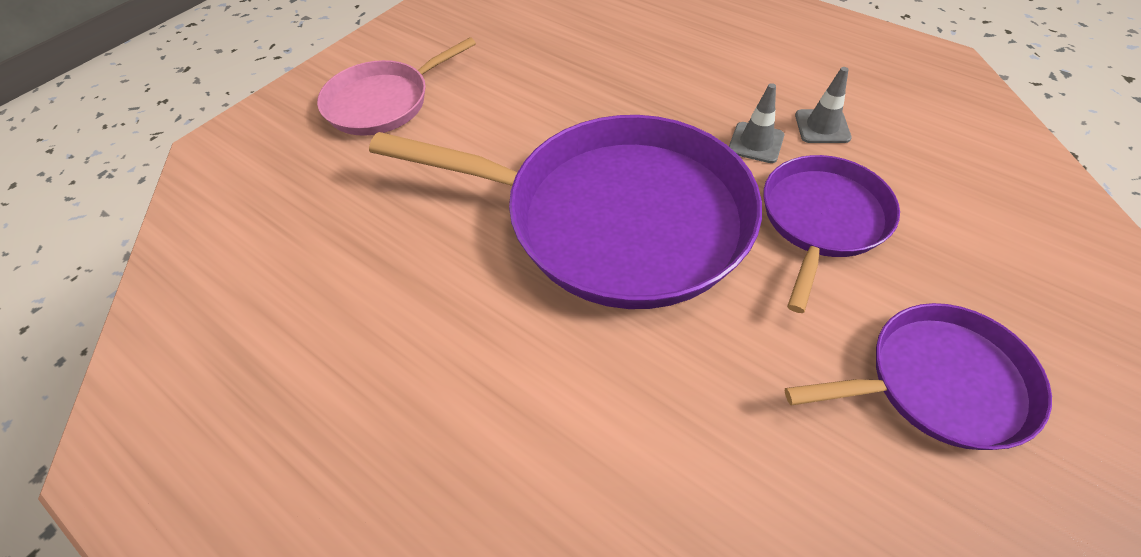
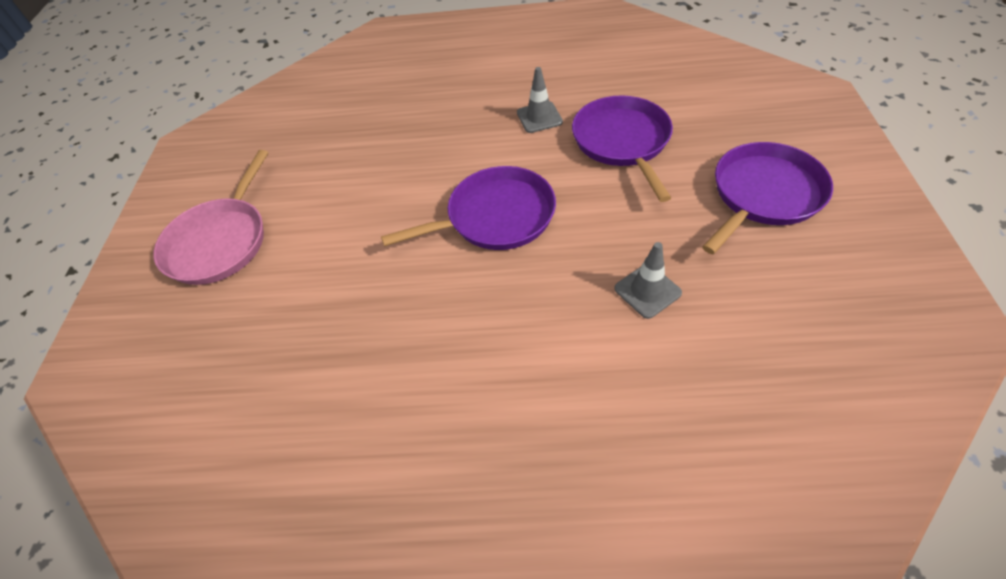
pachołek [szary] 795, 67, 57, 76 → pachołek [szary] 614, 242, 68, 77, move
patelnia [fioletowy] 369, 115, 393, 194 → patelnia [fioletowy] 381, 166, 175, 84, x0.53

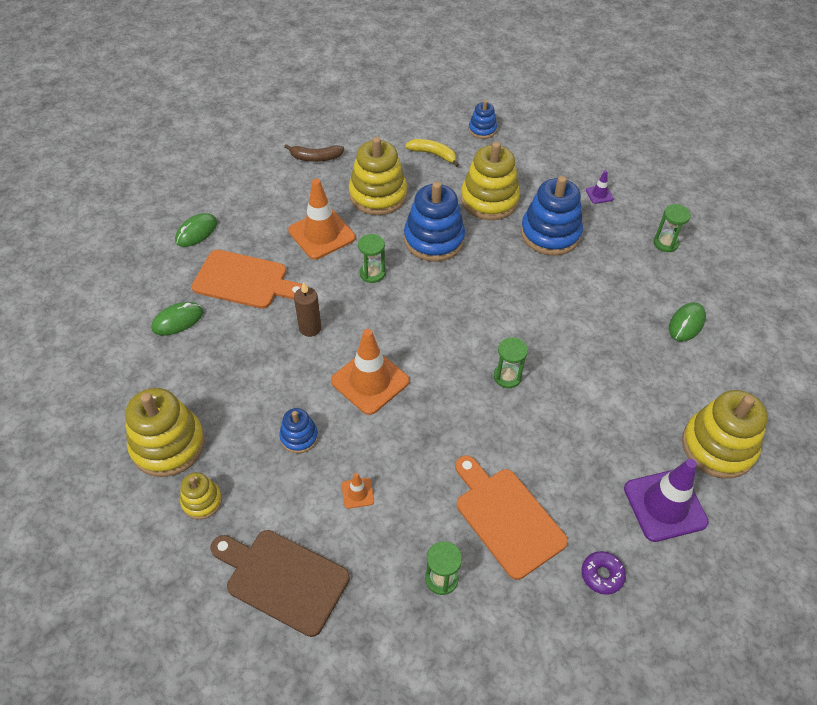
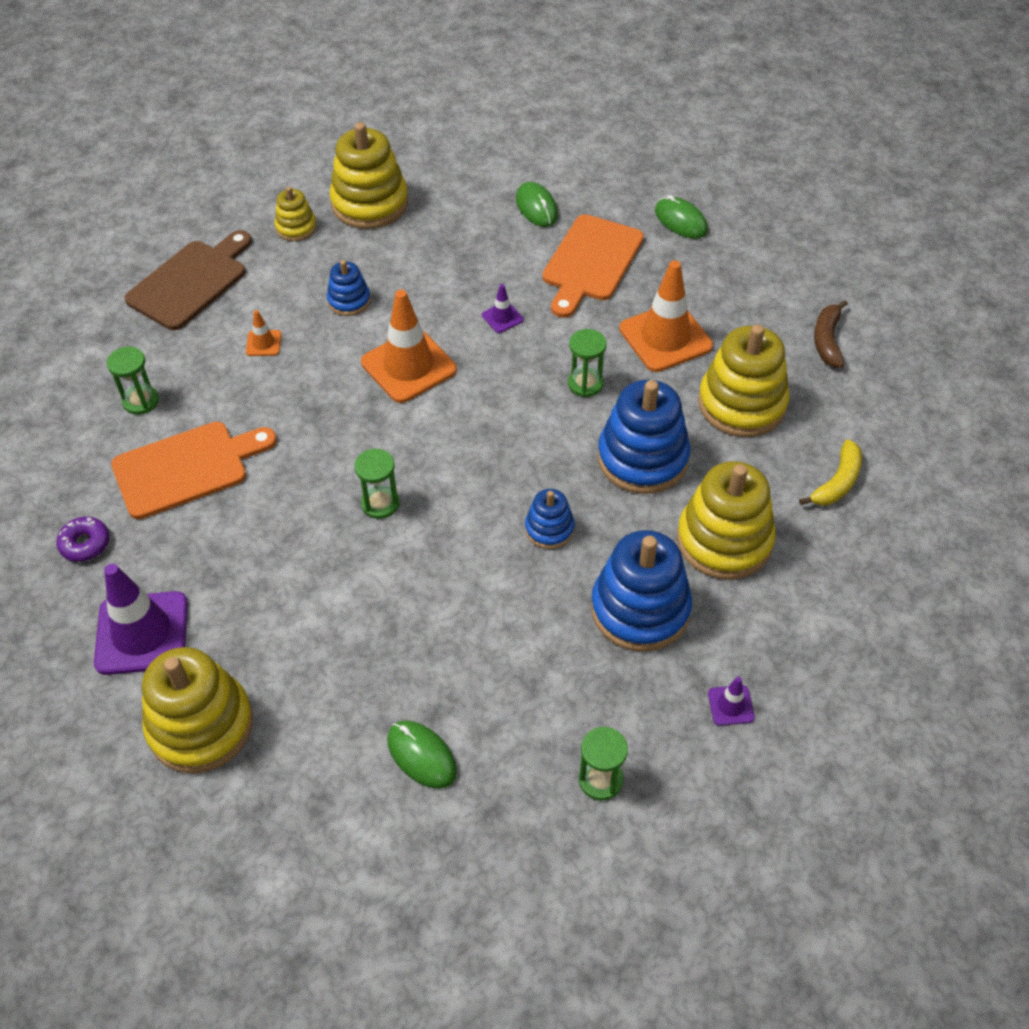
zabawka nakładanka [niebieski] 469, 100, 28, 39 → zabawka nakładanka [niebieski] 525, 489, 50, 60, move
świeca [brązowy] 294, 282, 27, 55 → pachołek [fioletowy] 482, 284, 41, 49

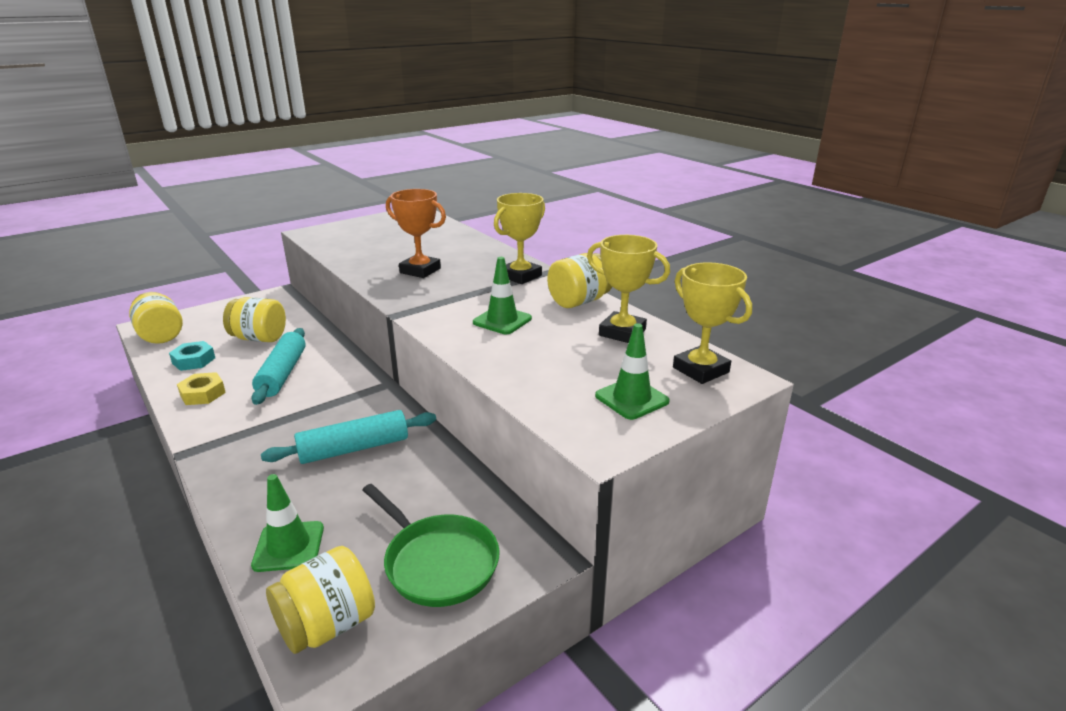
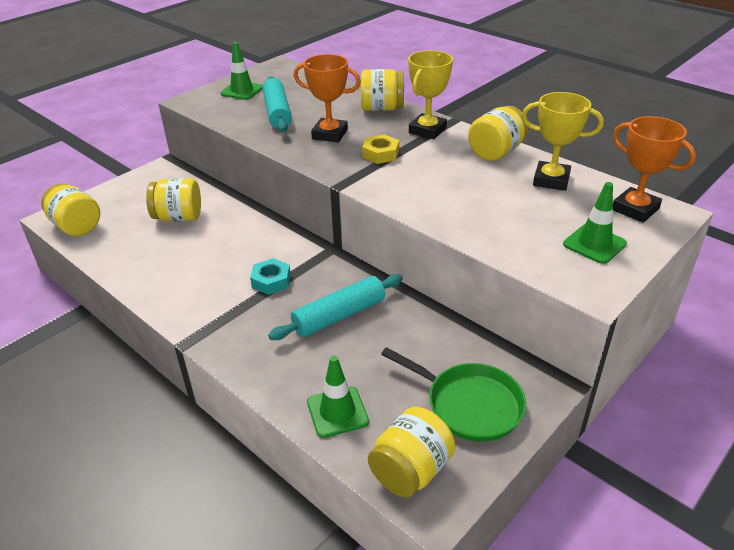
pachołek [zielony] 473, 257, 59, 77 → pachołek [zielony] 220, 42, 43, 58, move
puchar [żółty] 673, 262, 79, 122 → puchar [pomarańczowy] 613, 116, 83, 107
wałek do ciasta [turkusowy] 251, 328, 55, 77 → wałek do ciasta [turkusowy] 262, 76, 30, 56, move
nakrętka [turkusowy] 169, 341, 46, 30 → nakrętka [turkusowy] 250, 258, 41, 37, move
nakrętka [żółty] 177, 372, 49, 33 → nakrętka [żółty] 362, 134, 37, 30, move
- → słoik [żółty] 361, 69, 43, 42

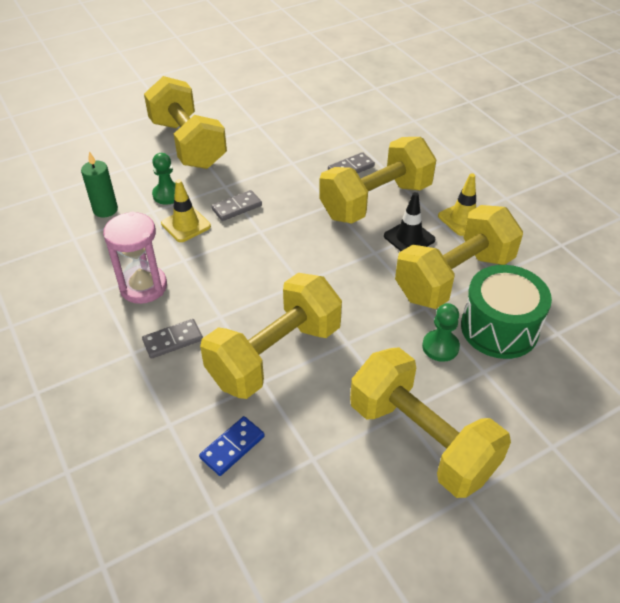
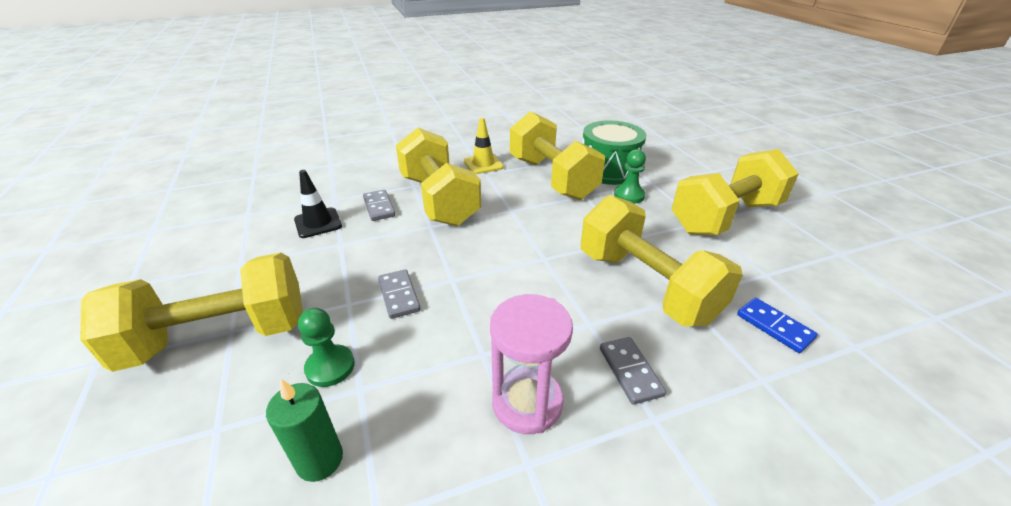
pachołek [żółty] 161, 179, 50, 63 → -
pachołek [czarny] 384, 192, 51, 59 → pachołek [czarny] 294, 170, 48, 68, move

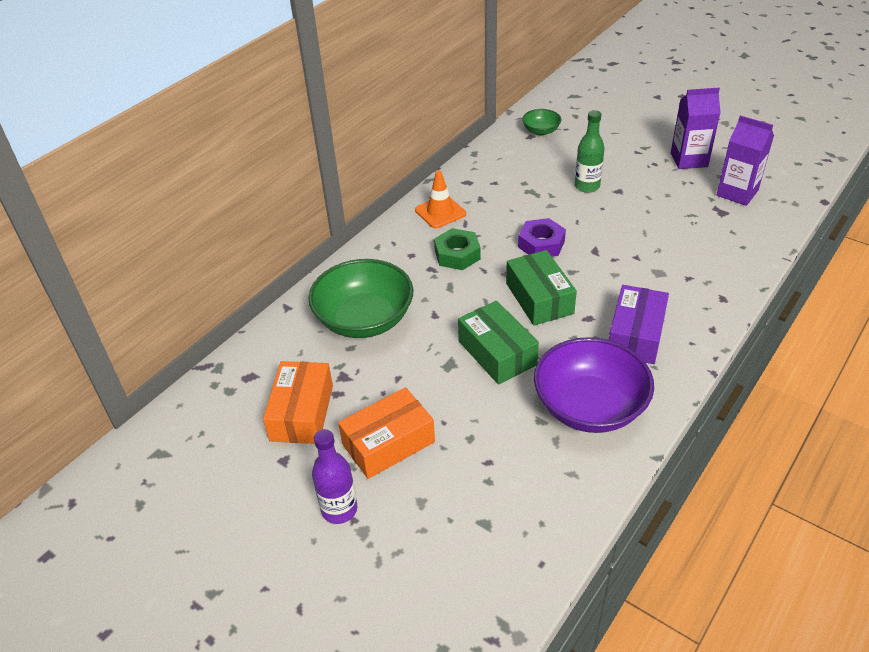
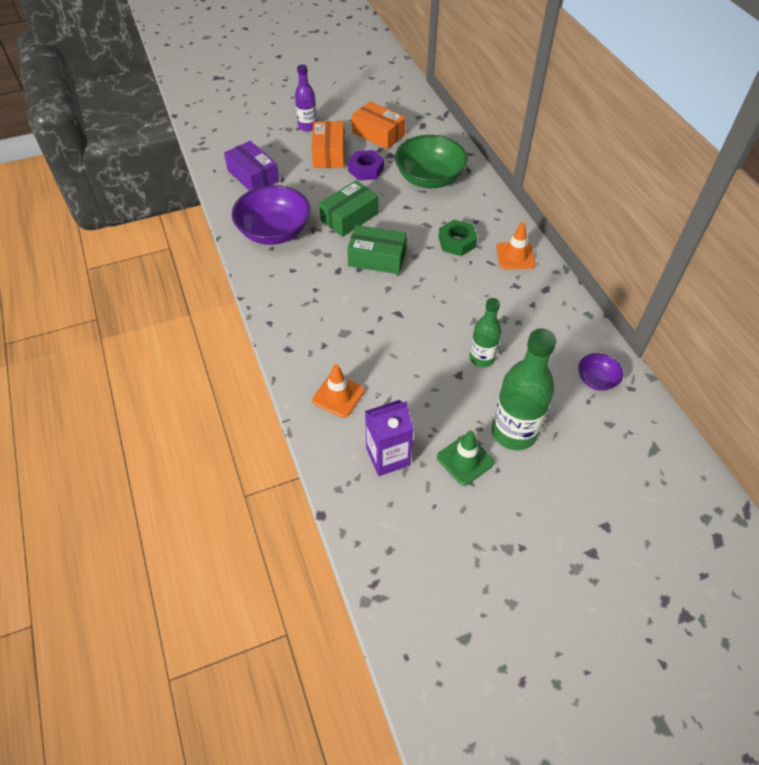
karton mleka [fioletowy] 671, 88, 50, 81 → pachołek [zielony] 437, 430, 57, 56
miska [zielony] 522, 109, 39, 26 → miska [fioletowy] 578, 353, 45, 38
nakrętka [fioletowy] 518, 218, 48, 39 → nakrętka [fioletowy] 348, 150, 36, 31, move
pudełko [fioletowy] 609, 285, 60, 79 → pudełko [fioletowy] 224, 141, 55, 50, move
pudełko [zielony] 458, 301, 81, 84 → pudełko [zielony] 319, 180, 60, 57, 45 degrees counterclockwise
- → butelka [zielony] 492, 328, 64, 122
- → pachołek [pomarańczowy] 312, 364, 53, 54

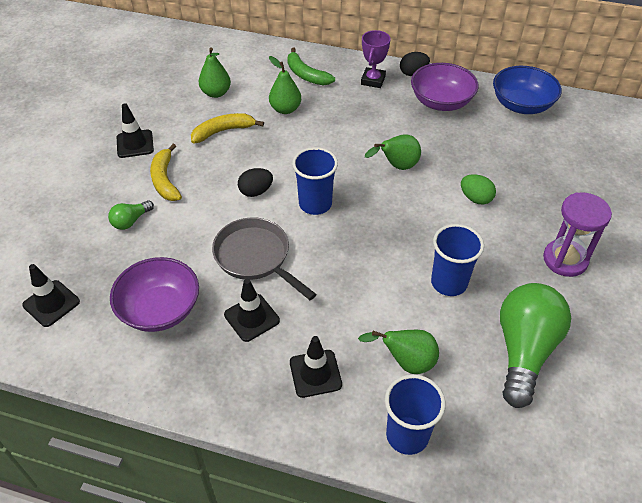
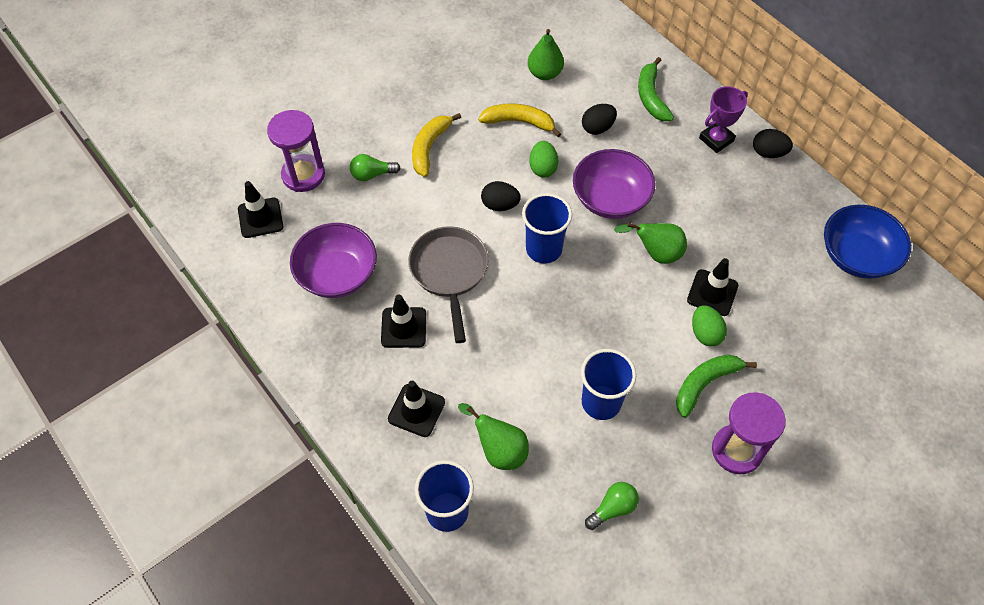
gruszka [zielony] 269, 56, 32, 58 → jajko [czarny] 582, 104, 35, 31
miska [fioletowy] 411, 63, 68, 48 → miska [fioletowy] 573, 149, 82, 70, move
pachołek [czarny] 117, 103, 37, 55 → pachołek [czarny] 687, 258, 51, 58, move
żarówka [zielony] 500, 283, 71, 125 → żarówka [zielony] 585, 482, 54, 48, x0.45
- → klepsydra [fioletowy] 267, 110, 58, 82
- → jajko [zielony] 529, 141, 30, 36
- → banan [zielony] 676, 355, 81, 63

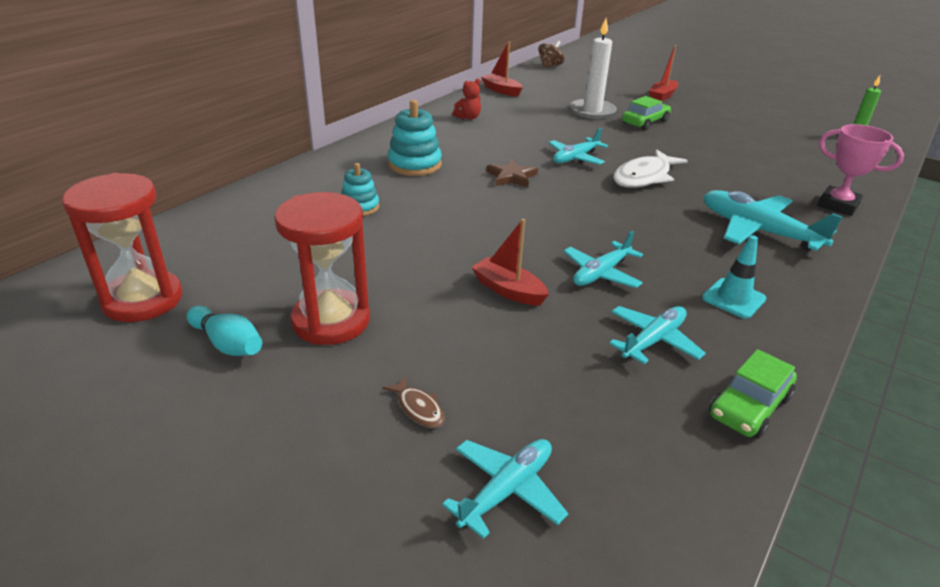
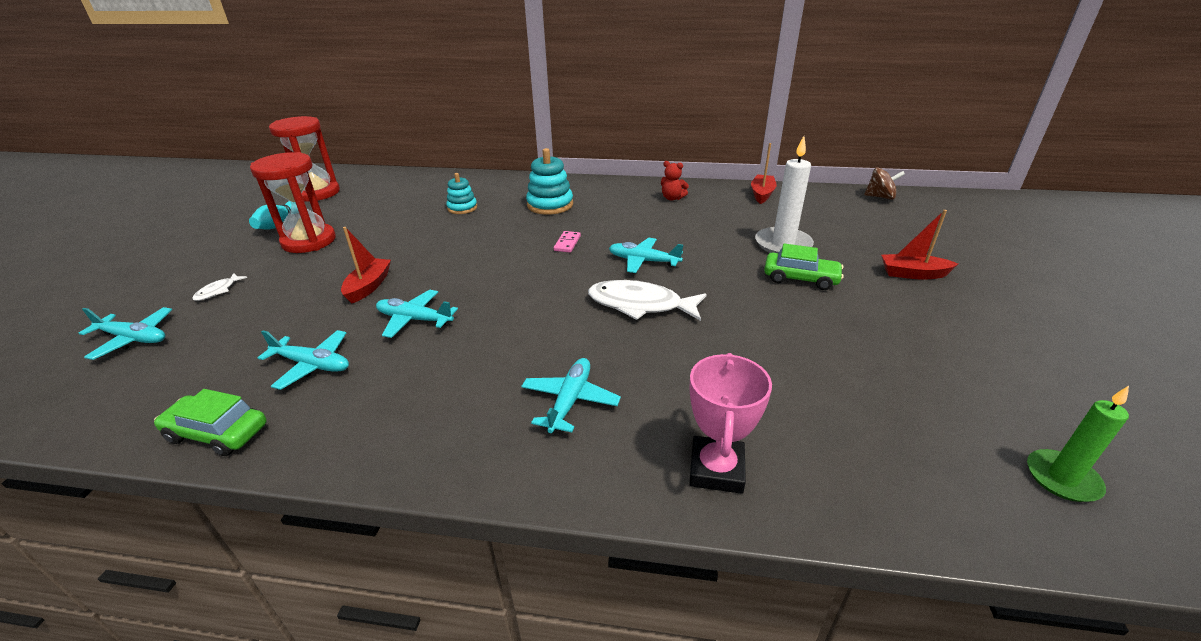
gwiazda [brązowy] 486, 159, 52, 29 → kostka domina [różowy] 554, 231, 27, 21
samolot [turkusowy] 704, 190, 139, 61 → samolot [turkusowy] 521, 358, 100, 75, x0.64
pachołek [turkusowy] 702, 235, 64, 84 → -
ryba [brązowy] 382, 376, 63, 52 → ryba [biały] 192, 273, 55, 28

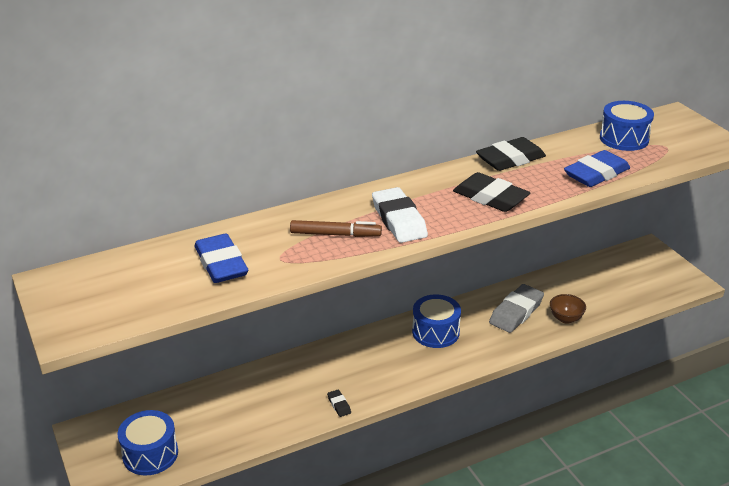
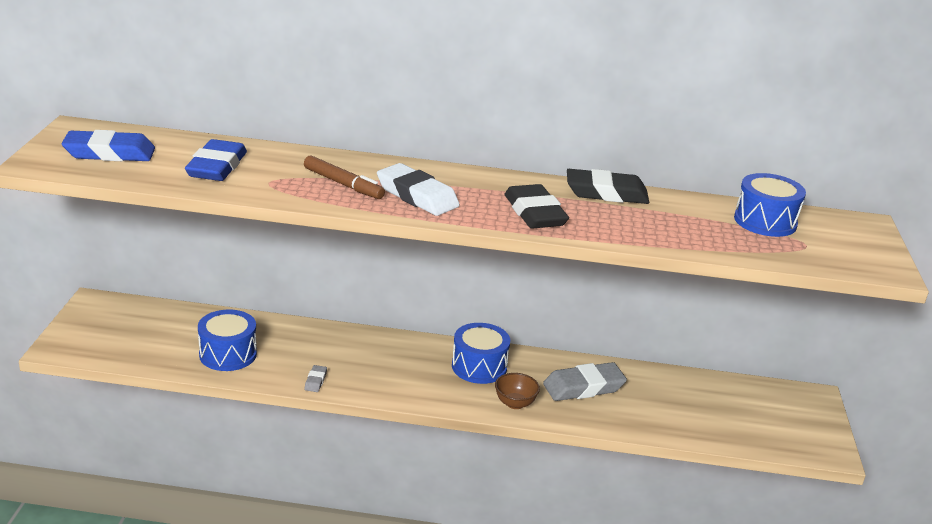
gumka do mazania [niebieski] 564, 150, 66, 37 → gumka do mazania [niebieski] 62, 130, 93, 31, move
gumka do mazania [biały] 372, 187, 56, 56 → gumka do mazania [biały] 377, 163, 83, 53, 60 degrees counterclockwise
miska [brązowy] 550, 294, 36, 30 → miska [brązowy] 495, 373, 45, 36, move
gumka do mazania [czarny] 327, 390, 24, 27 → gumka do mazania [szary] 304, 365, 23, 27
bęben [niebieski] 118, 410, 60, 66 → bęben [niebieski] 198, 310, 59, 61, move

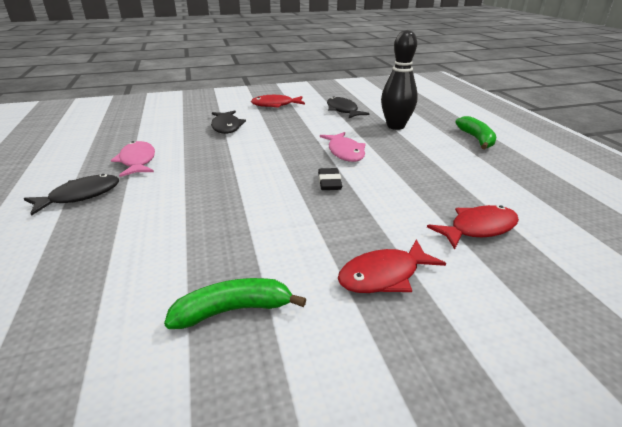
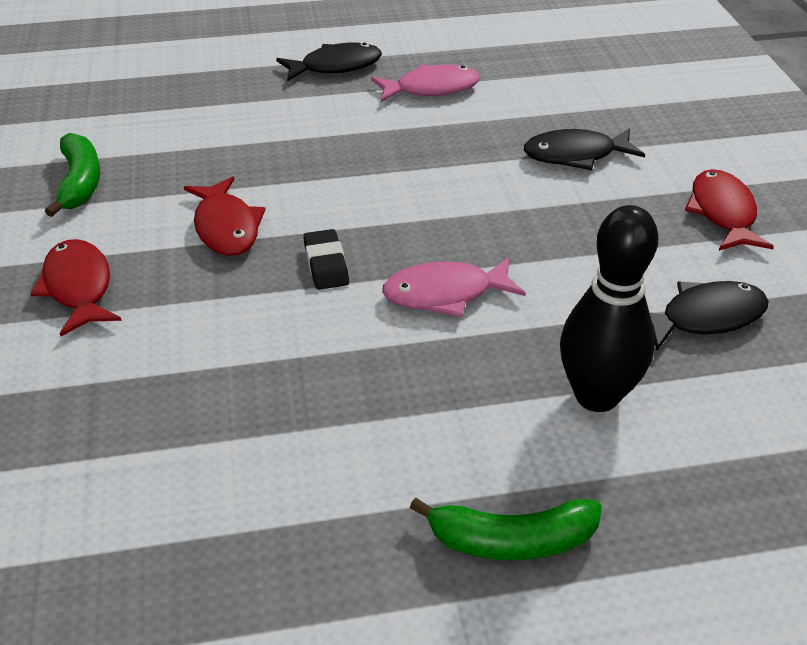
gumka do mazania [czarny] 318, 168, 24, 22 → gumka do mazania [czarny] 303, 229, 46, 61, 75 degrees clockwise
ryba [czarny] 24, 174, 95, 42 → ryba [czarny] 276, 42, 106, 40, 75 degrees counterclockwise
ryba [czerwony] 427, 205, 92, 44 → ryba [czerwony] 184, 176, 82, 80, move

